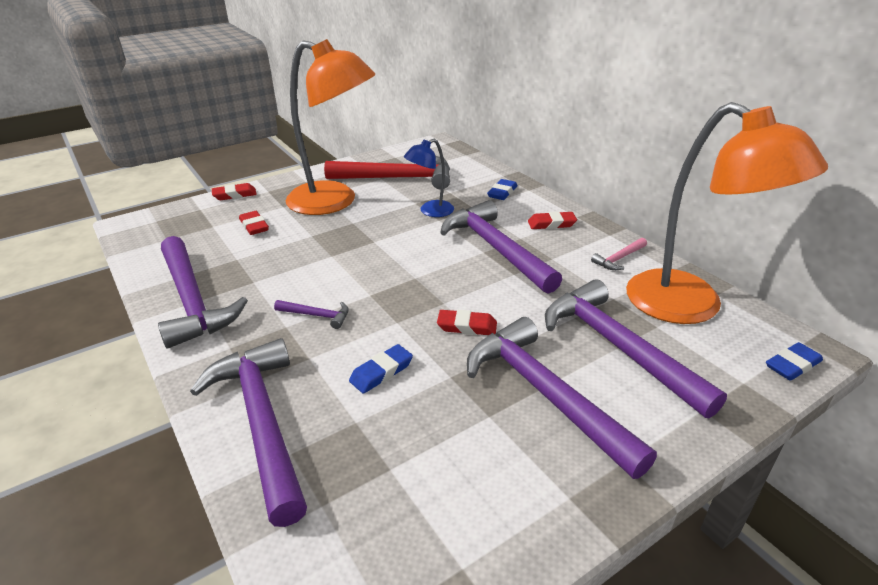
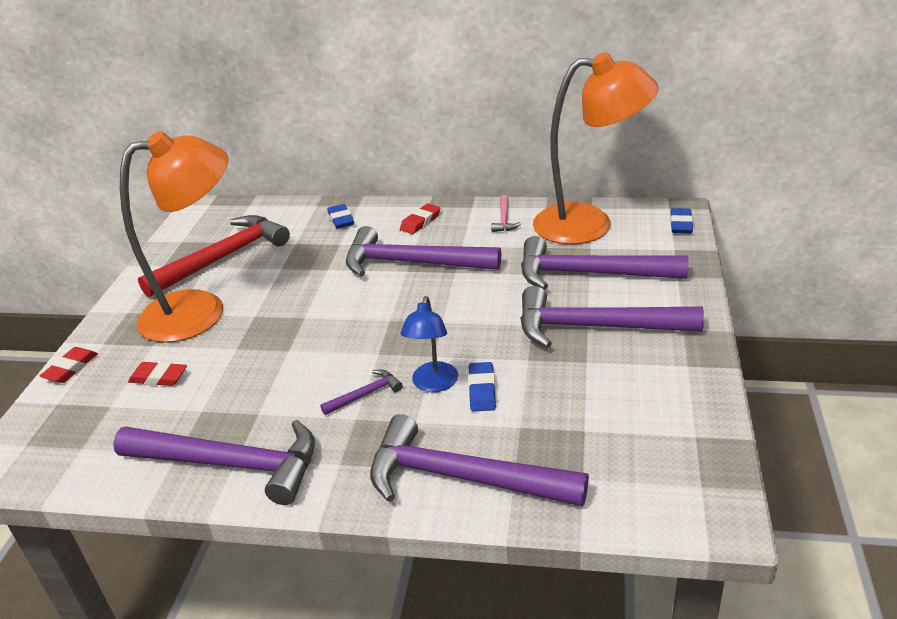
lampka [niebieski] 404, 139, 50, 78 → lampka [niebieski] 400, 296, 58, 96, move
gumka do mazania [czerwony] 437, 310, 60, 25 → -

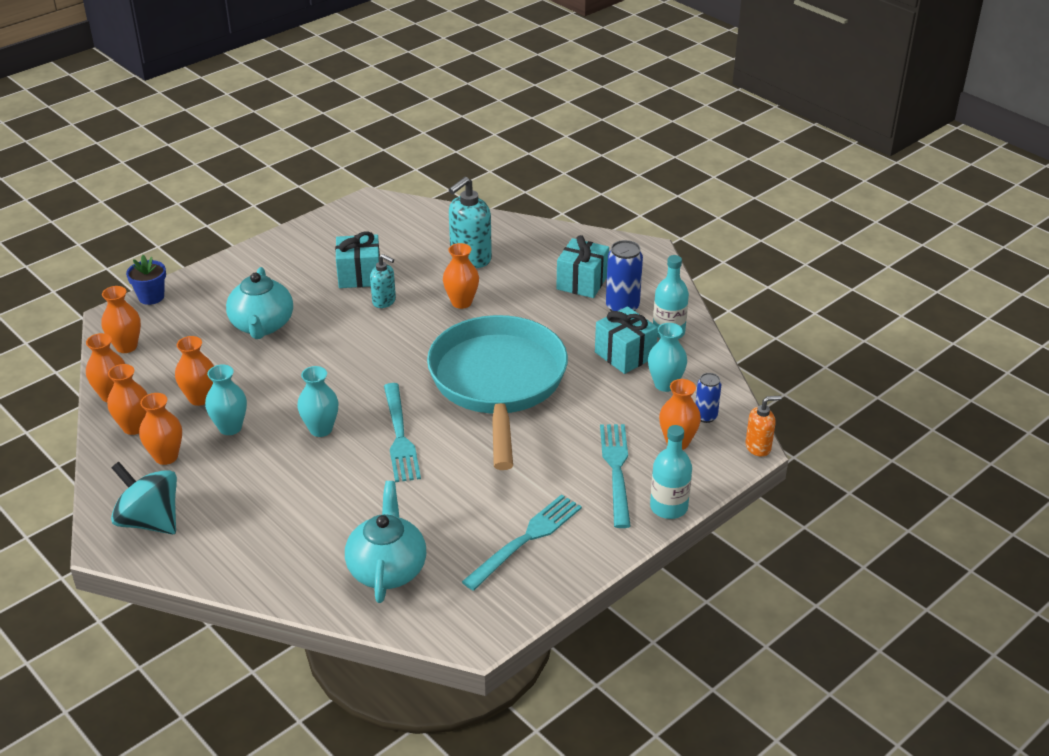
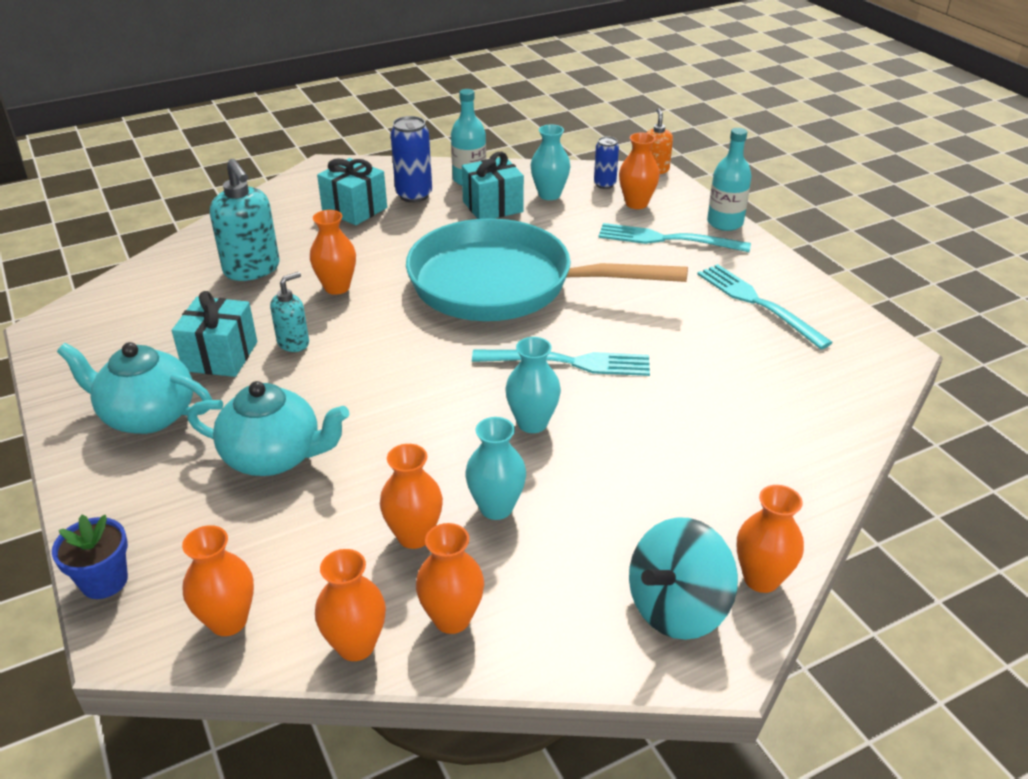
wazon [pomarańczowy] 139, 393, 43, 72 → wazon [pomarańczowy] 737, 485, 67, 108, move
imbryk [turkusowy] 345, 481, 81, 122 → imbryk [turkusowy] 57, 342, 155, 92, move

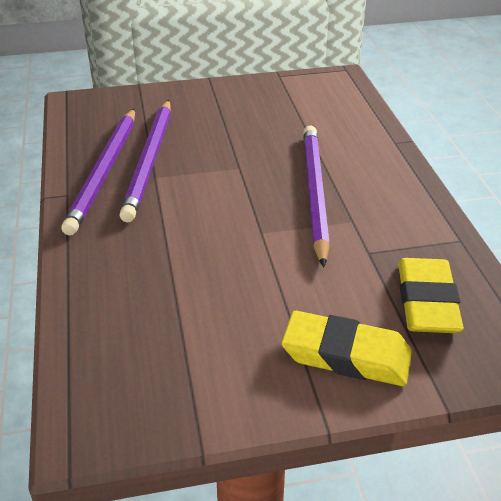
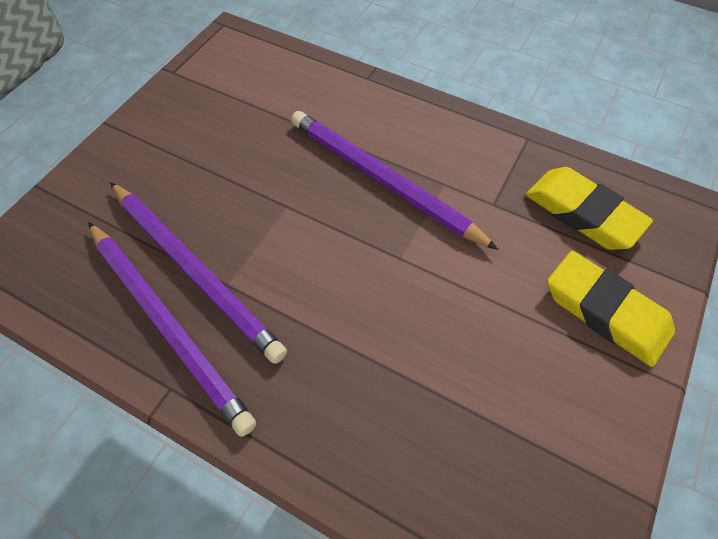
gumka do mazania [żółty] 282, 311, 130, 75 → gumka do mazania [żółty] 547, 251, 128, 116, 75 degrees clockwise

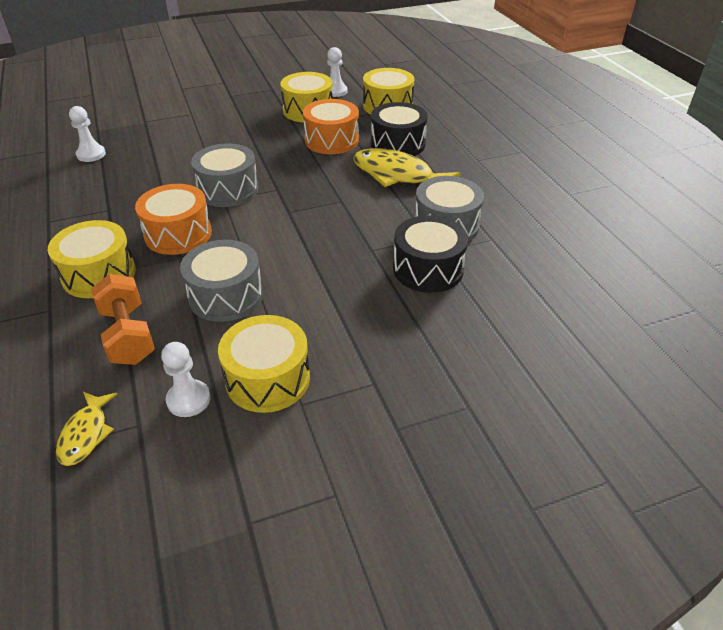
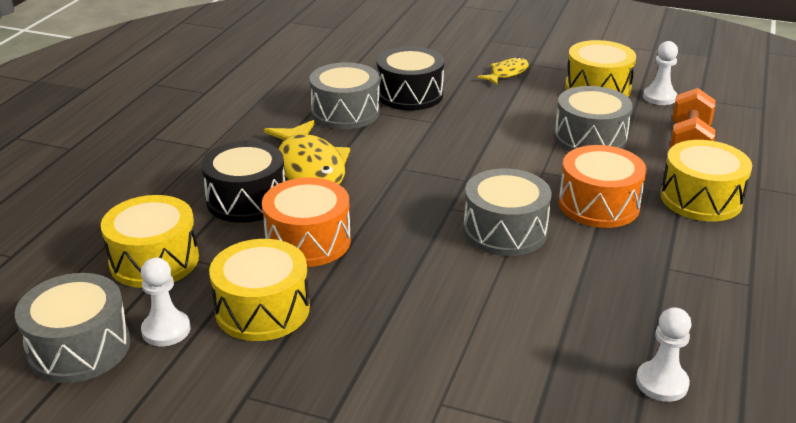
ryba [żółty] 56, 392, 61, 74 → ryba [żółty] 477, 57, 52, 28, move
- → bęben [szary] 15, 273, 115, 110

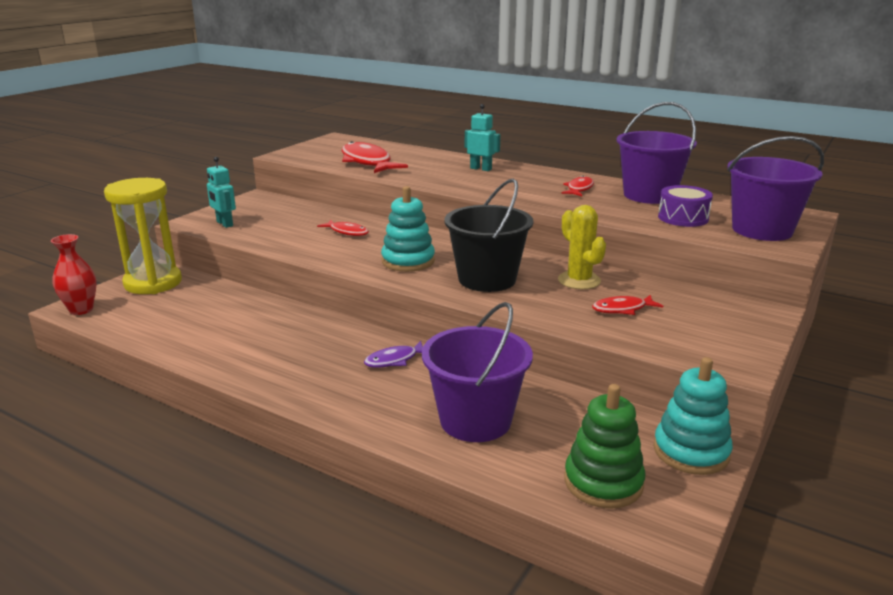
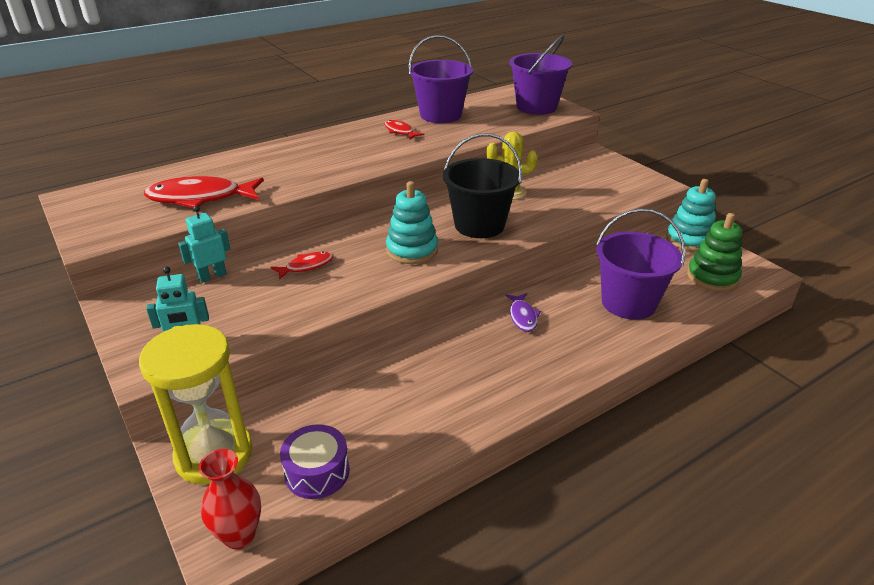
robot [turkusowy] 465, 104, 35, 67 → robot [turkusowy] 178, 206, 52, 77, move
bęben [fioletowy] 658, 185, 55, 42 → bęben [fioletowy] 280, 424, 69, 75, move
ryba [czerwony] 592, 295, 71, 20 → -

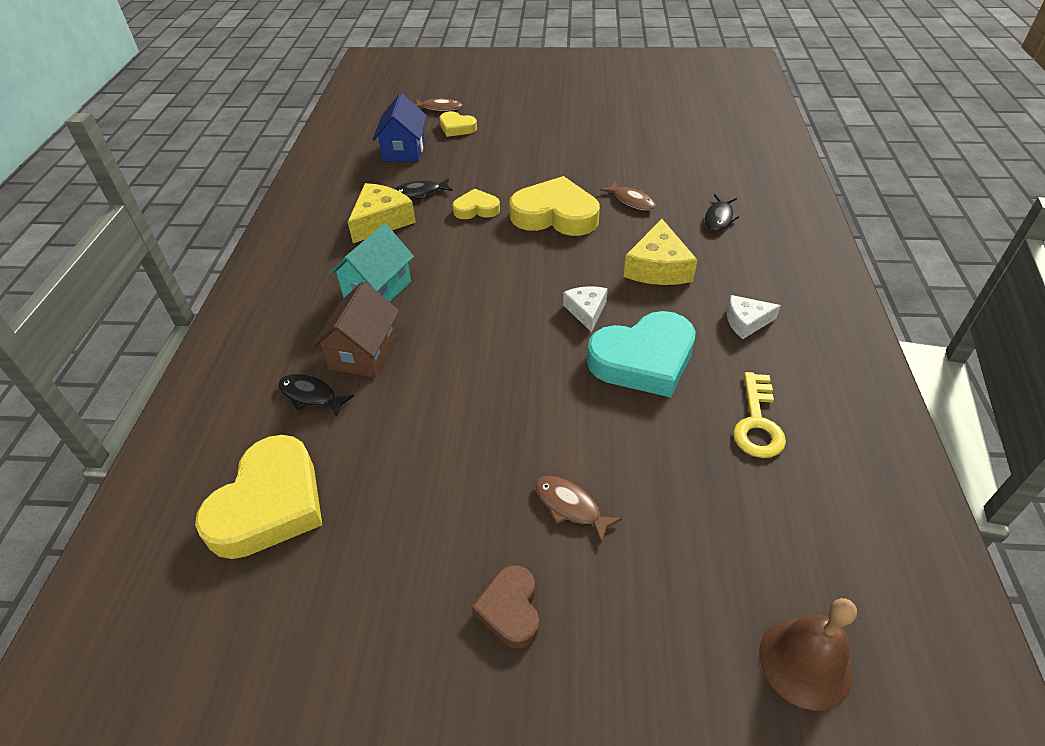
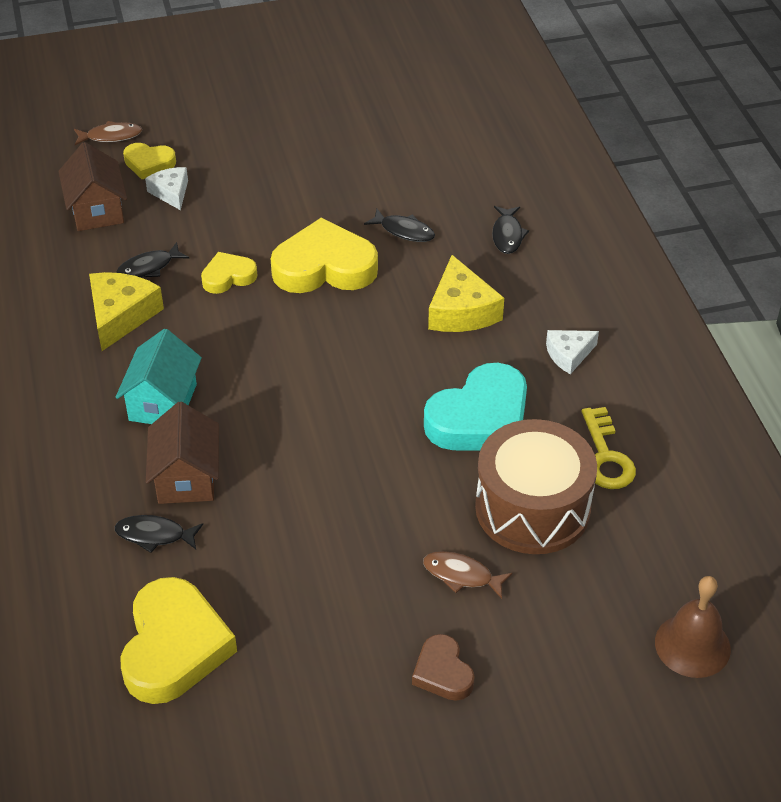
domek [niebieski] 373, 93, 54, 68 → domek [brązowy] 58, 142, 69, 89
ryba [brązowy] 600, 181, 56, 30 → ryba [czarny] 364, 209, 71, 33
ser [biały] 563, 286, 45, 46 → ser [biały] 145, 167, 43, 43, move
- → bęben [brązowy] 475, 419, 122, 135

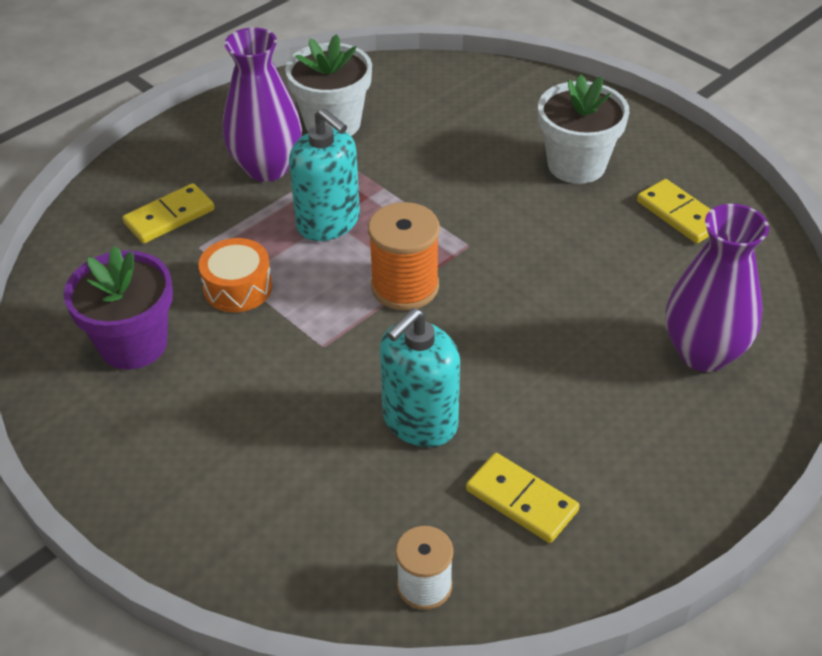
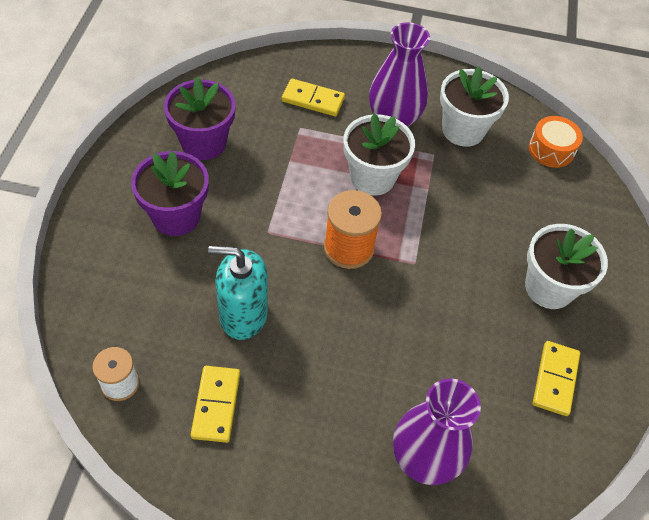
dozownik mydła [turkusowy] 289, 108, 71, 133 → doniczka [biały] 344, 114, 71, 82
bęben [pomarańczowy] 198, 238, 74, 74 → bęben [pomarańczowy] 529, 116, 54, 52, move
- → doniczka [fioletowy] 131, 151, 78, 85

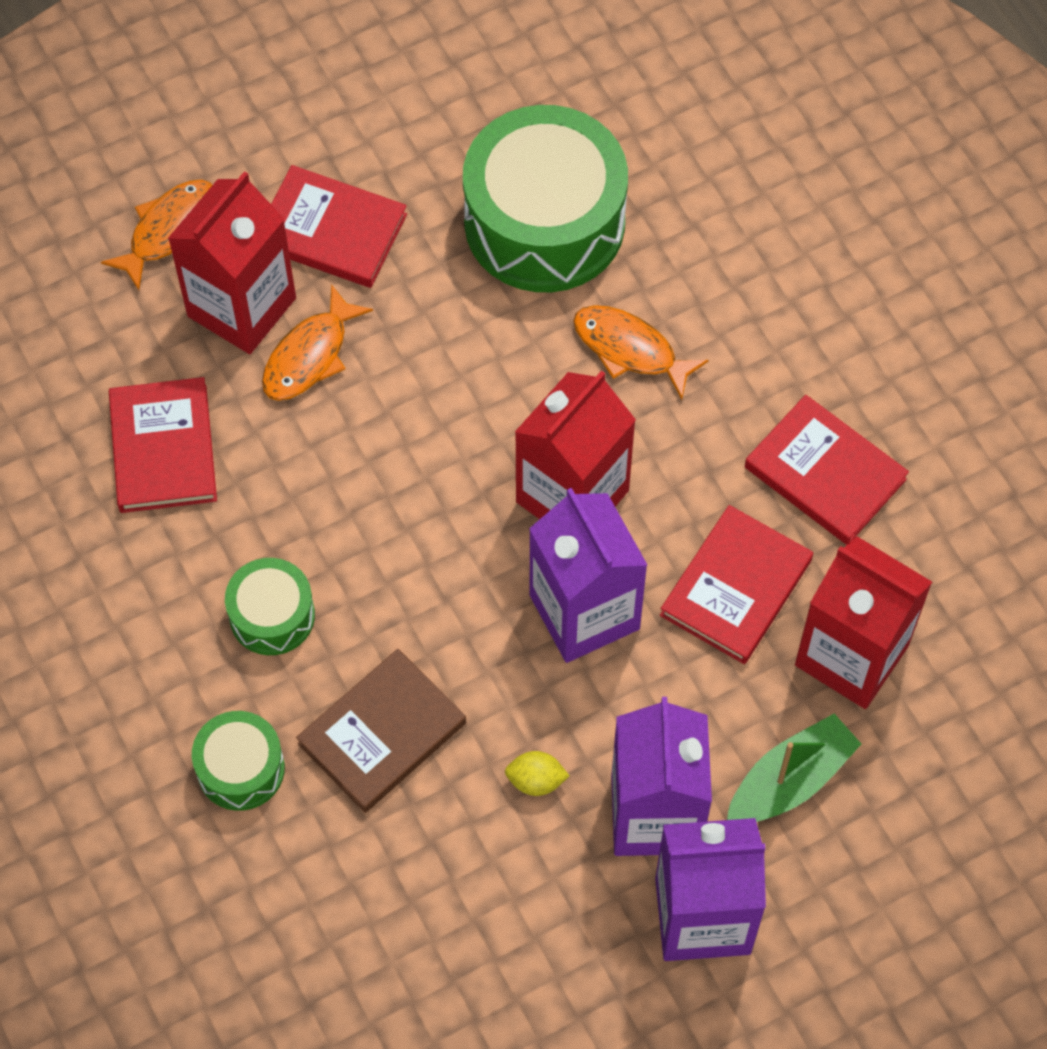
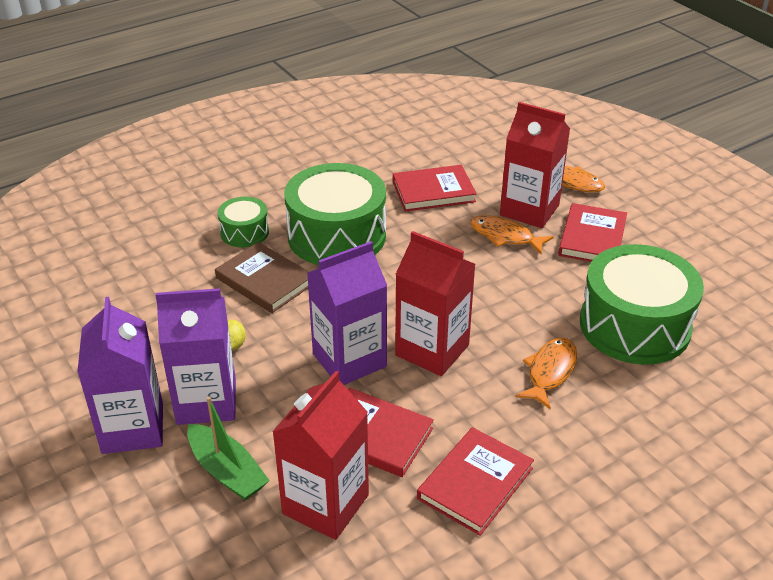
bęben [zielony] 225, 558, 90, 97 → bęben [zielony] 284, 163, 102, 102, x2.02

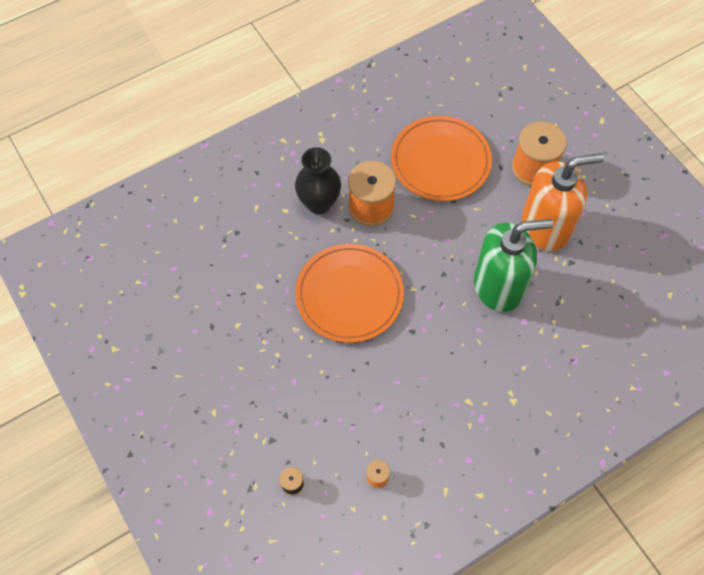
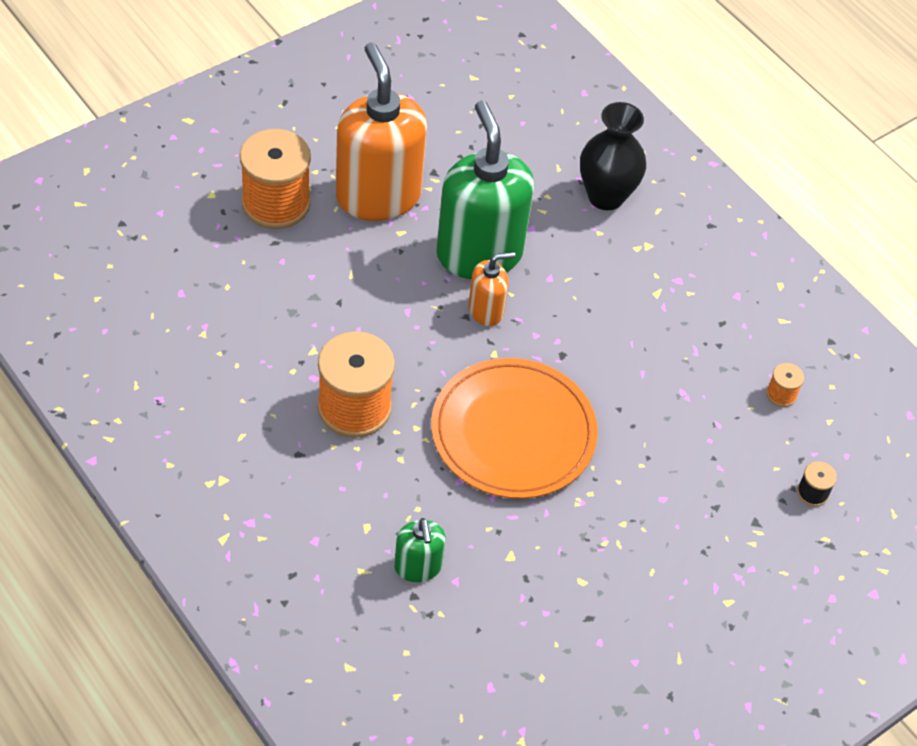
talerz [pomarańczowy] 391, 116, 101, 85 → -
wazon [czarny] 295, 147, 46, 67 → wazon [czarny] 580, 102, 66, 108, move
- → dozownik mydła [pomarańczowy] 469, 252, 46, 74
- → dozownik mydła [zielony] 394, 518, 52, 64

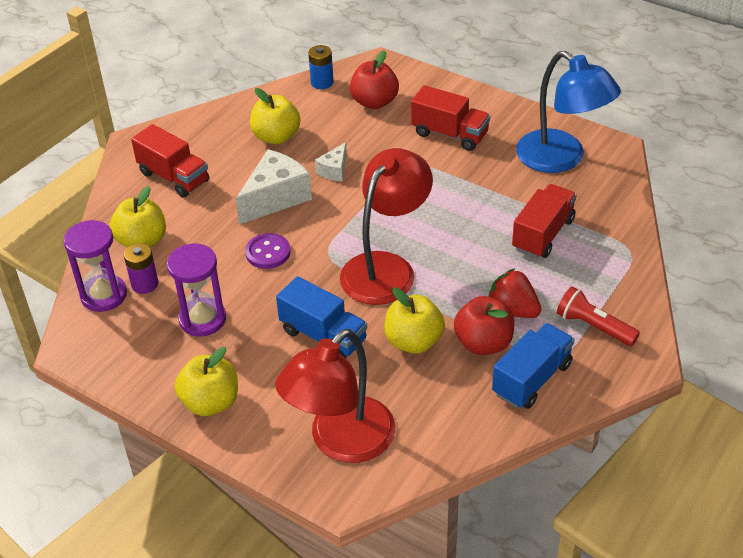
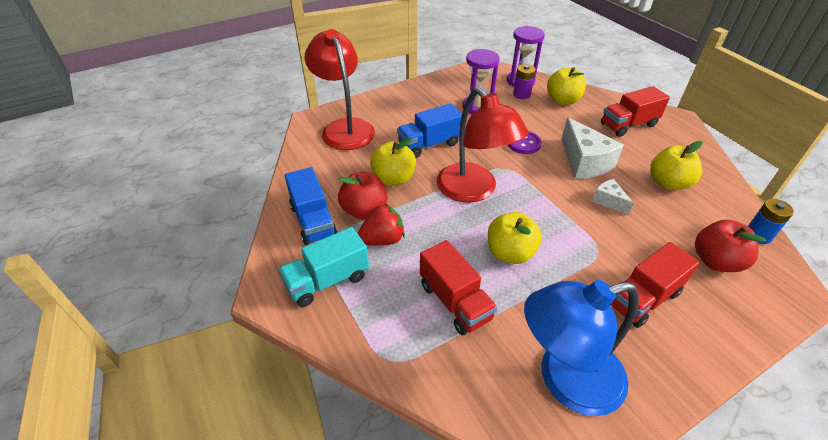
latarka [czerwony] 557, 286, 83, 60 → ciężarówka [turkusowy] 278, 227, 91, 80
jabłko [żółty] 175, 347, 63, 69 → jabłko [żółty] 488, 212, 54, 52, move

